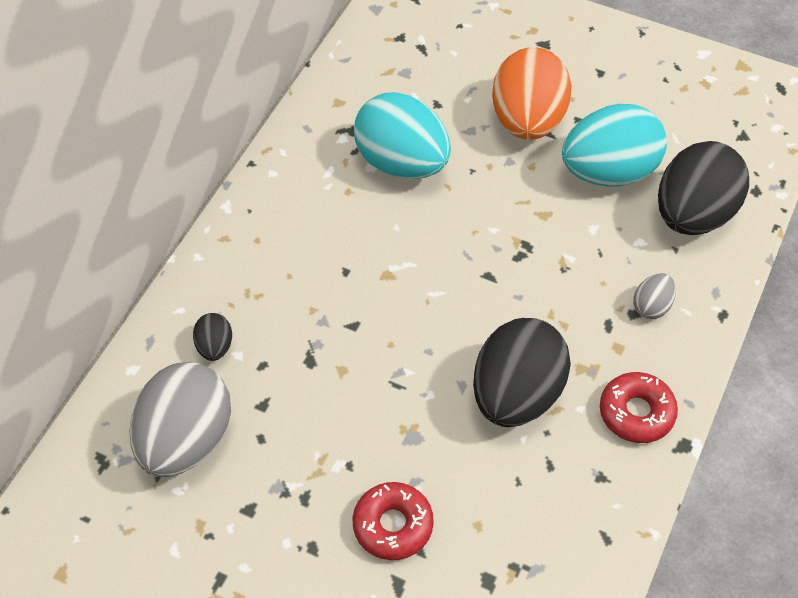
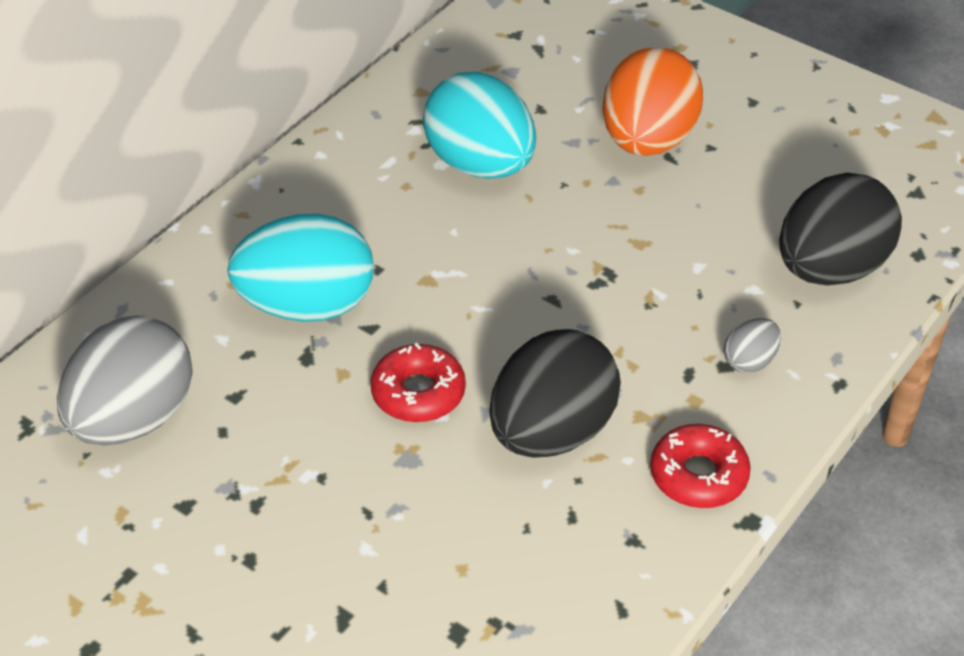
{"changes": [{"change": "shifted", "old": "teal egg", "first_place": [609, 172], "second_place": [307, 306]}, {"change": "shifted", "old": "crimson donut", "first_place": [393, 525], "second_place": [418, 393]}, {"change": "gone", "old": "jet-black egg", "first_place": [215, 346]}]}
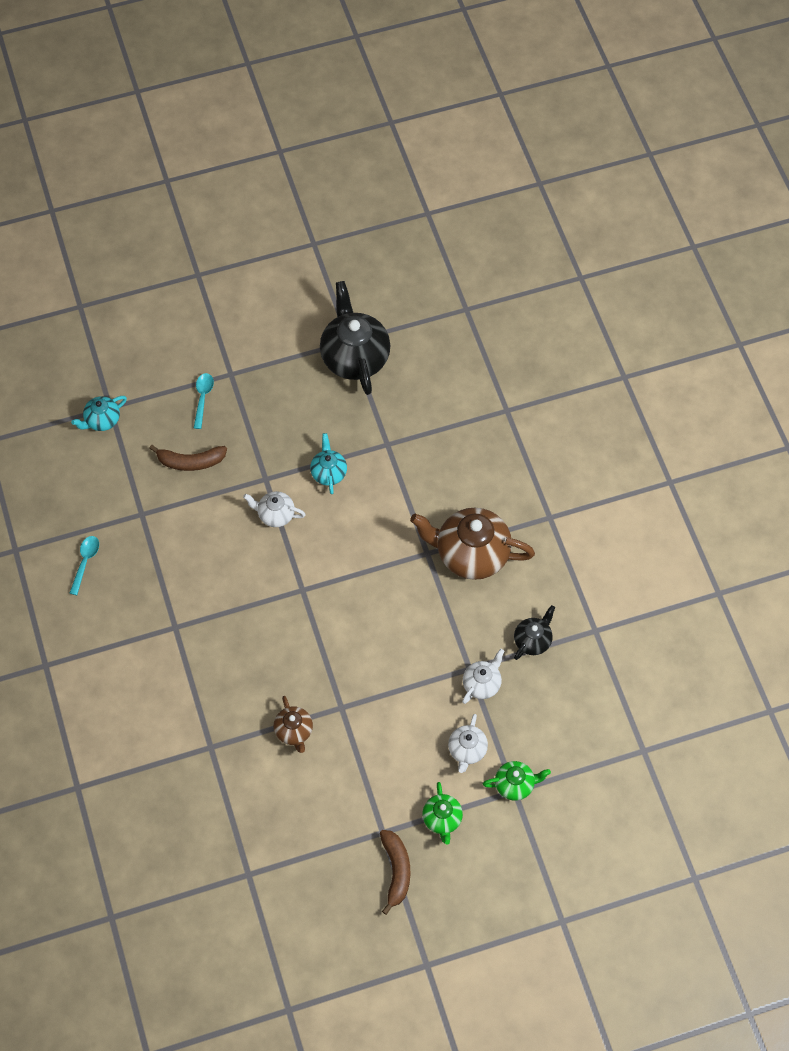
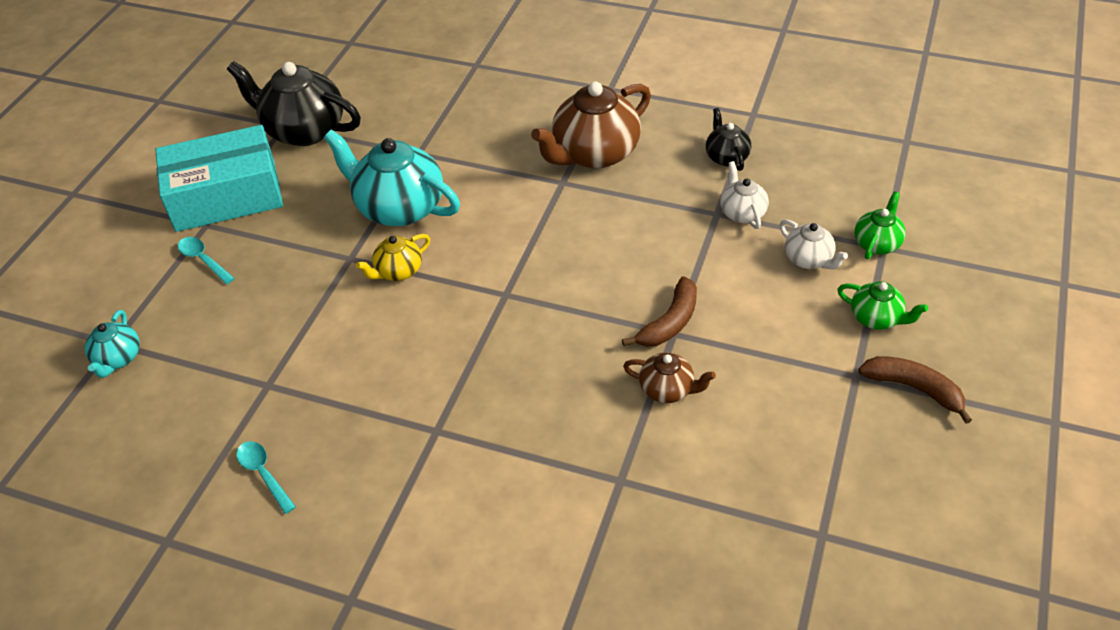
{"changes": [{"change": "new", "new": "teal box", "second_place": [226, 196]}, {"change": "scaled", "old": "teal china teapot", "first_place": [328, 472], "second_place": [399, 208], "factor": 1.96}, {"change": "repainted", "old": "white china teapot", "new": "golden china teapot", "first_place": [275, 515], "second_place": [398, 271]}, {"change": "shifted", "old": "dark brown toy banana", "first_place": [190, 461], "second_place": [669, 322]}]}
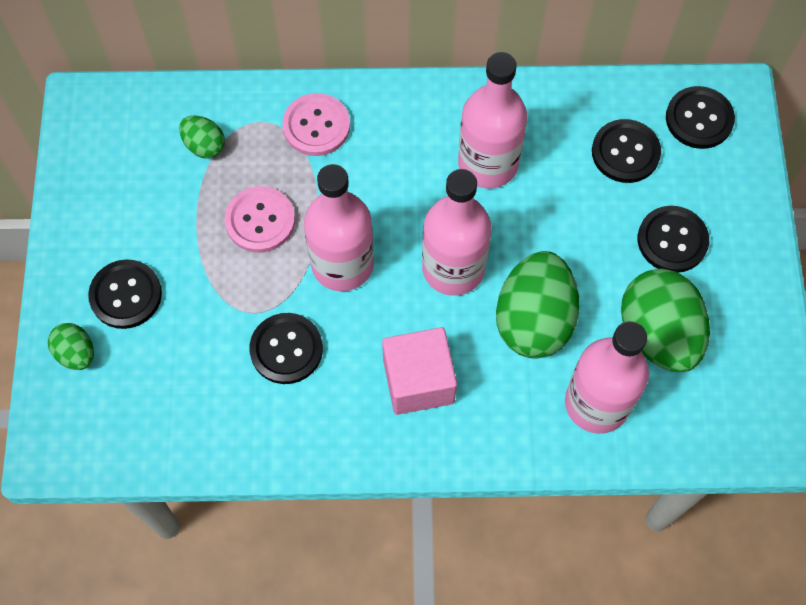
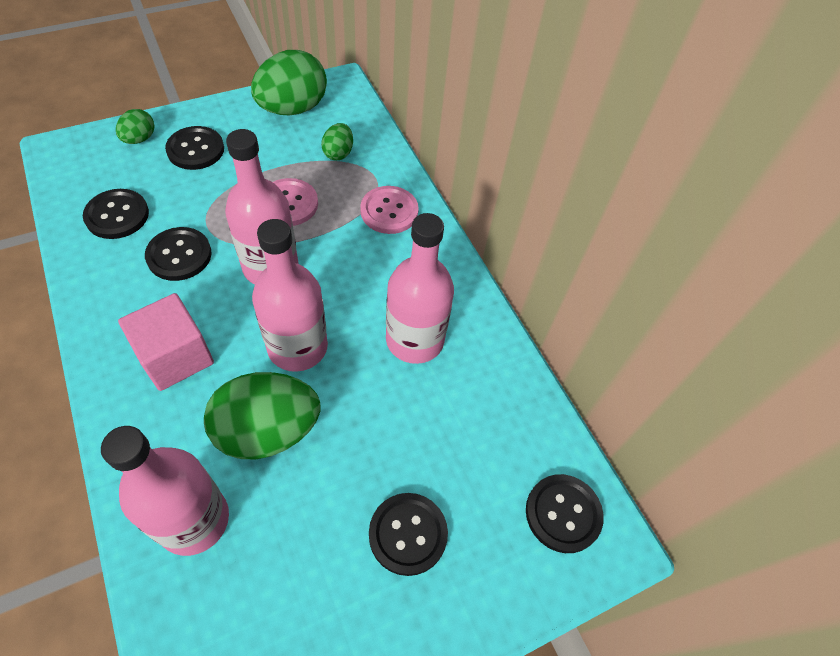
{"changes": [{"change": "shifted", "old": "jet-black button", "first_place": [625, 152], "second_place": [117, 215]}, {"change": "shifted", "old": "green egg", "first_place": [658, 334], "second_place": [292, 108]}]}
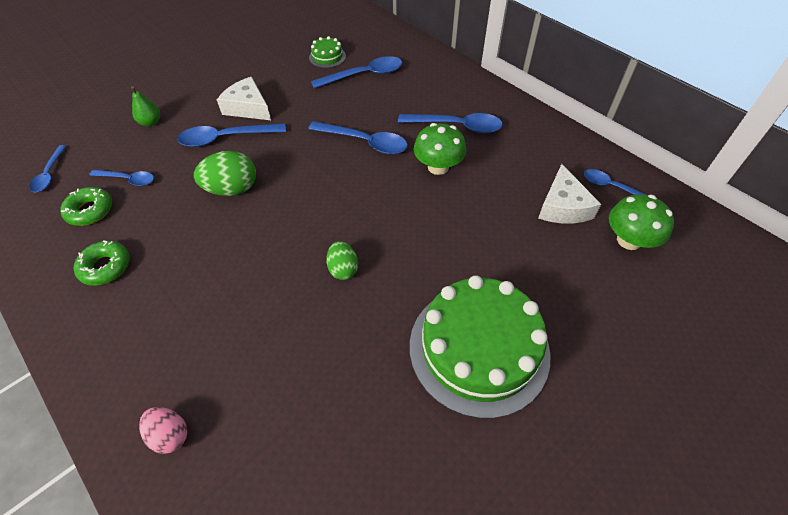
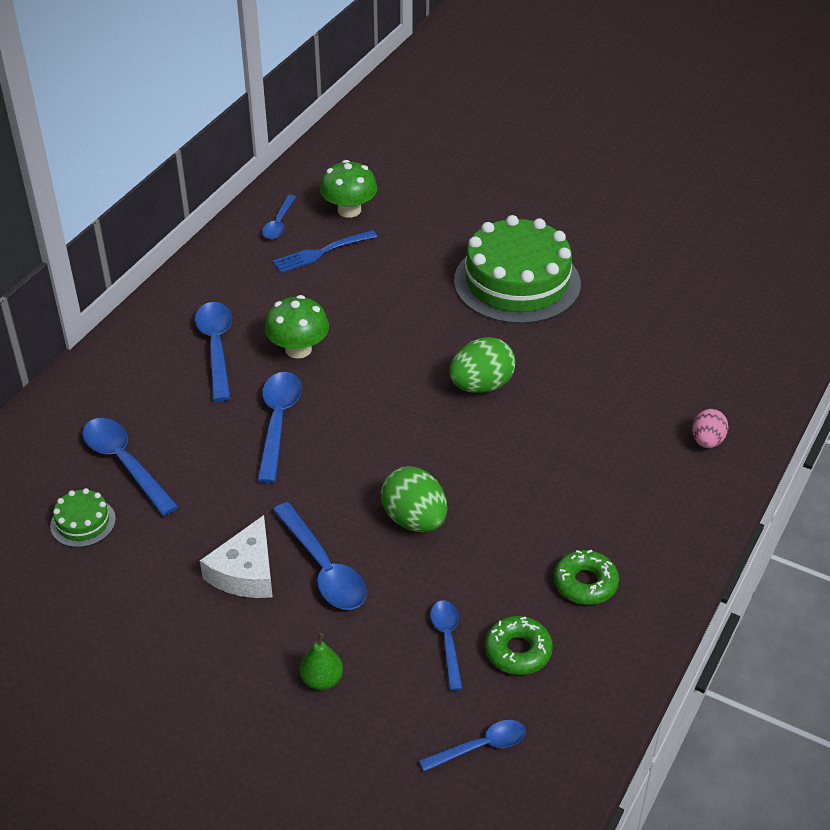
{"changes": [{"change": "swapped", "old": "white piece of cheese", "new": "blue table fork", "first_place": [563, 206], "second_place": [322, 252]}, {"change": "scaled", "old": "green egg", "first_place": [343, 269], "second_place": [481, 386], "factor": 1.6}]}
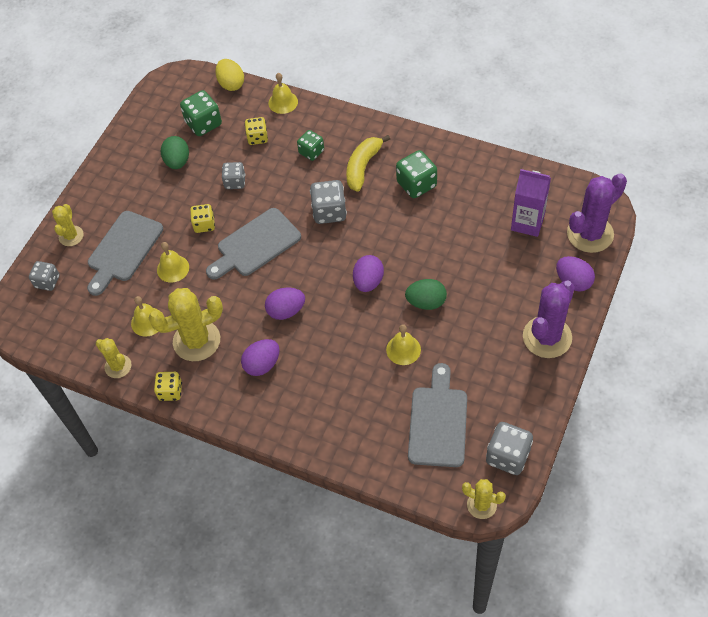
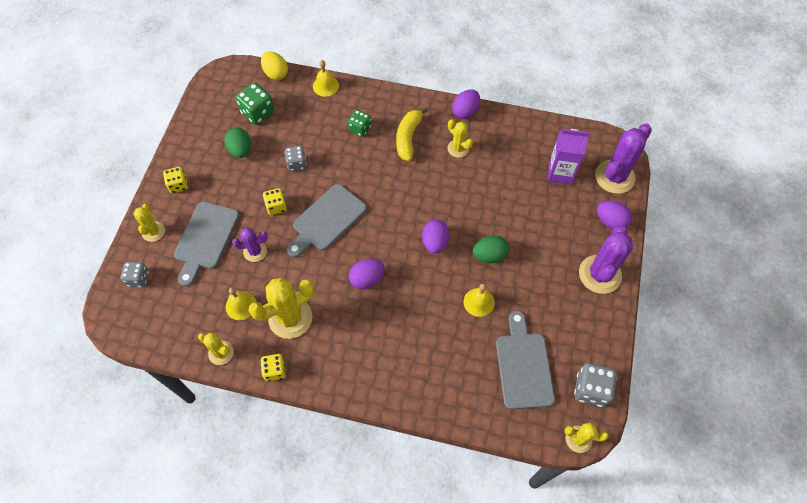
{"changes": [{"change": "shifted", "old": "golden dice", "first_place": [257, 137], "second_place": [178, 185]}, {"change": "swapped", "old": "golden school bell", "new": "royal purple saguaro cactus", "first_place": [173, 268], "second_place": [255, 251]}, {"change": "swapped", "old": "green dice", "new": "golden saguaro cactus", "first_place": [416, 184], "second_place": [458, 148]}, {"change": "shifted", "old": "royal purple egg", "first_place": [262, 364], "second_place": [465, 111]}, {"change": "gone", "old": "gray dice", "first_place": [329, 212]}]}
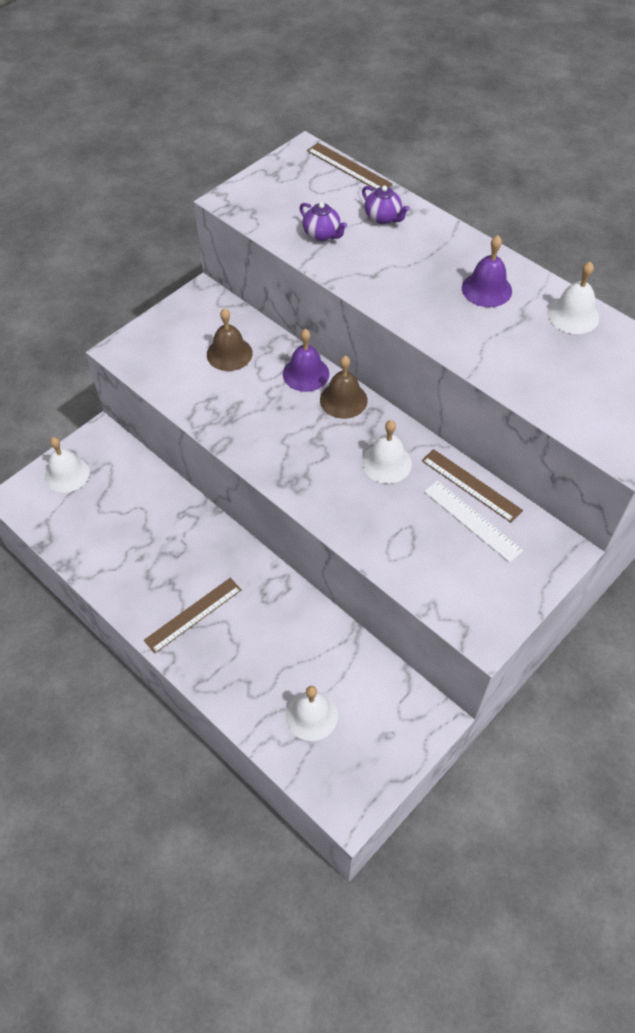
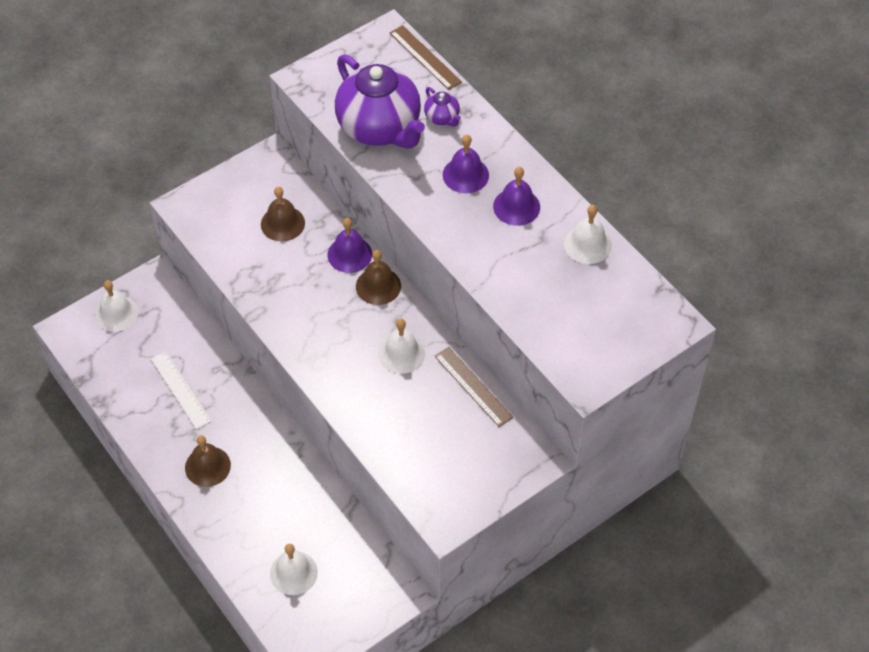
{"changes": [{"change": "shifted", "old": "white straightedge", "first_place": [472, 520], "second_place": [181, 389]}, {"change": "swapped", "old": "dark brown straightedge", "new": "dark brown school bell", "first_place": [193, 615], "second_place": [207, 466]}, {"change": "scaled", "old": "royal purple china teapot", "first_place": [322, 234], "second_place": [380, 128], "factor": 2.39}, {"change": "new", "new": "royal purple school bell", "second_place": [465, 175]}]}
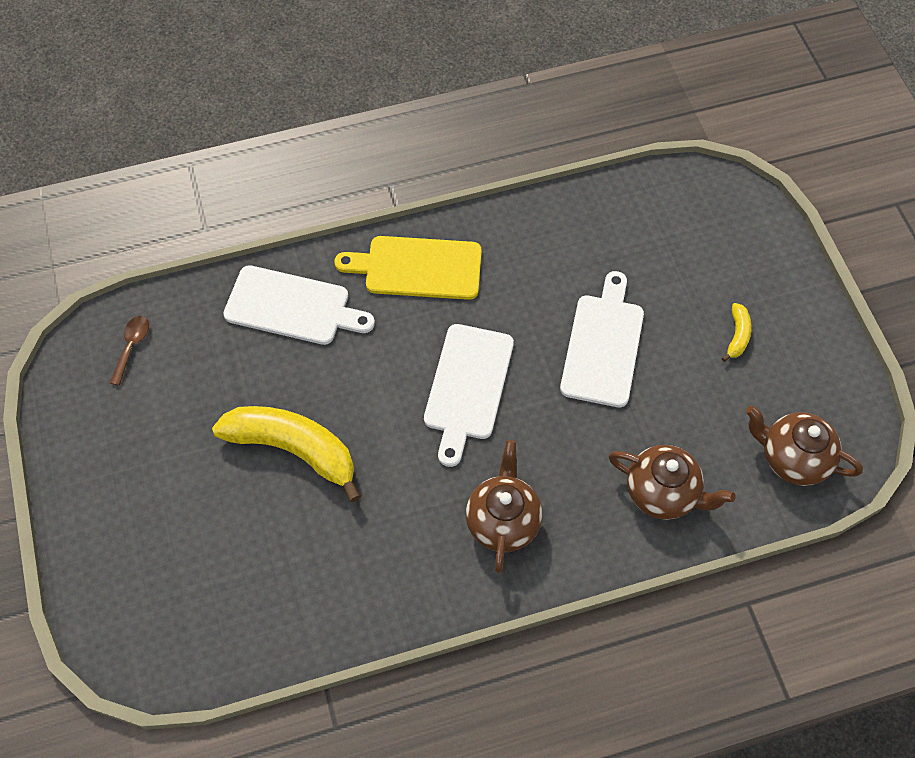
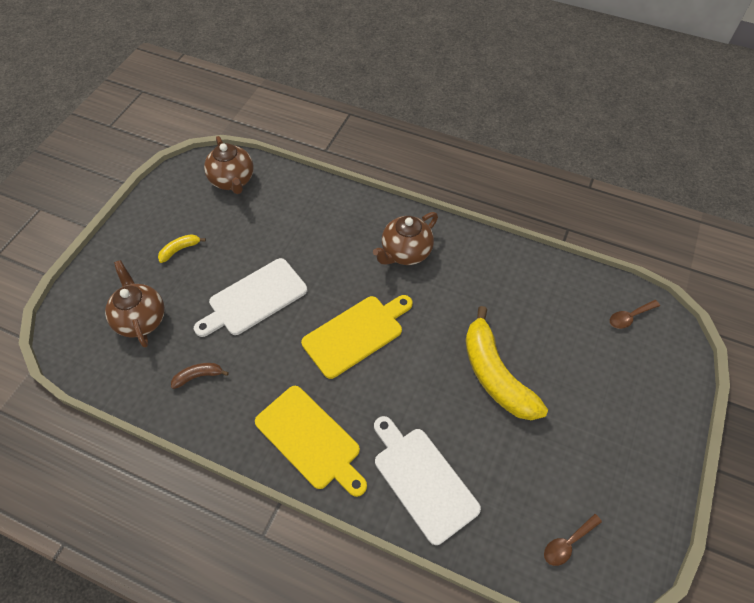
{"changes": [{"change": "shifted", "old": "dark brown china teapot", "first_place": [663, 493], "second_place": [141, 319]}, {"change": "new", "new": "dark brown toy banana", "second_place": [198, 376]}, {"change": "repainted", "old": "white bread board", "new": "golden bread board", "first_place": [467, 387], "second_place": [356, 334]}, {"change": "new", "new": "dark brown spoon", "second_place": [629, 317]}]}
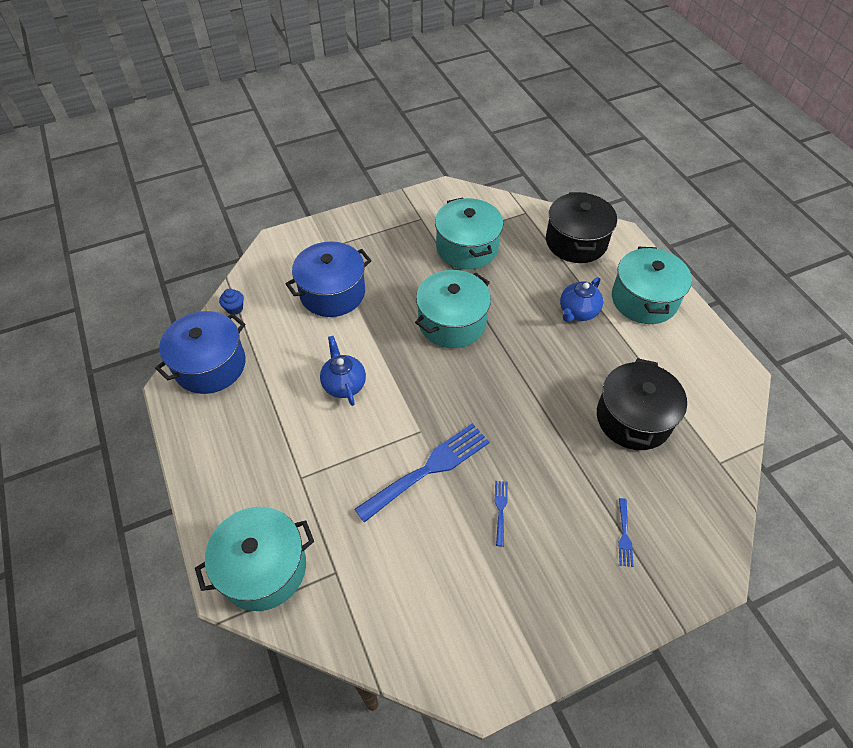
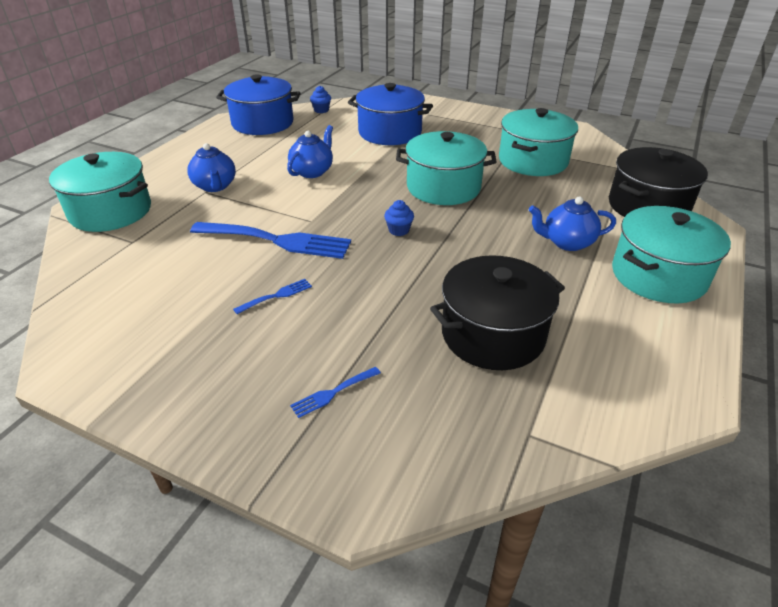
{"changes": [{"change": "new", "new": "blue china teapot", "second_place": [215, 186]}, {"change": "new", "new": "blue fairy cake", "second_place": [399, 230]}]}
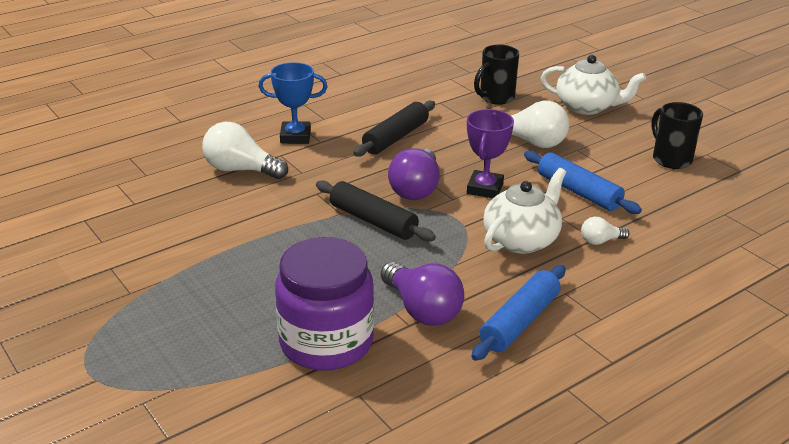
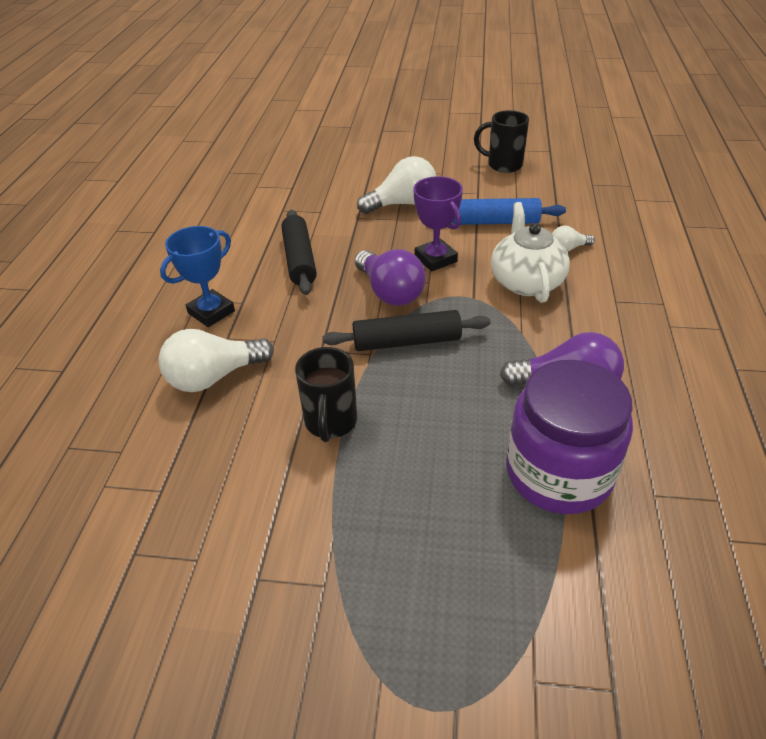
{"changes": [{"change": "shifted", "old": "jet-black tea mug", "first_place": [495, 98], "second_place": [330, 422]}, {"change": "rotated", "old": "white light bulb", "first_place": [600, 241], "second_place": [568, 248], "degrees": 45}, {"change": "gone", "old": "blue pastry roller", "first_place": [519, 322]}, {"change": "gone", "old": "white china teapot", "first_place": [587, 107]}]}
